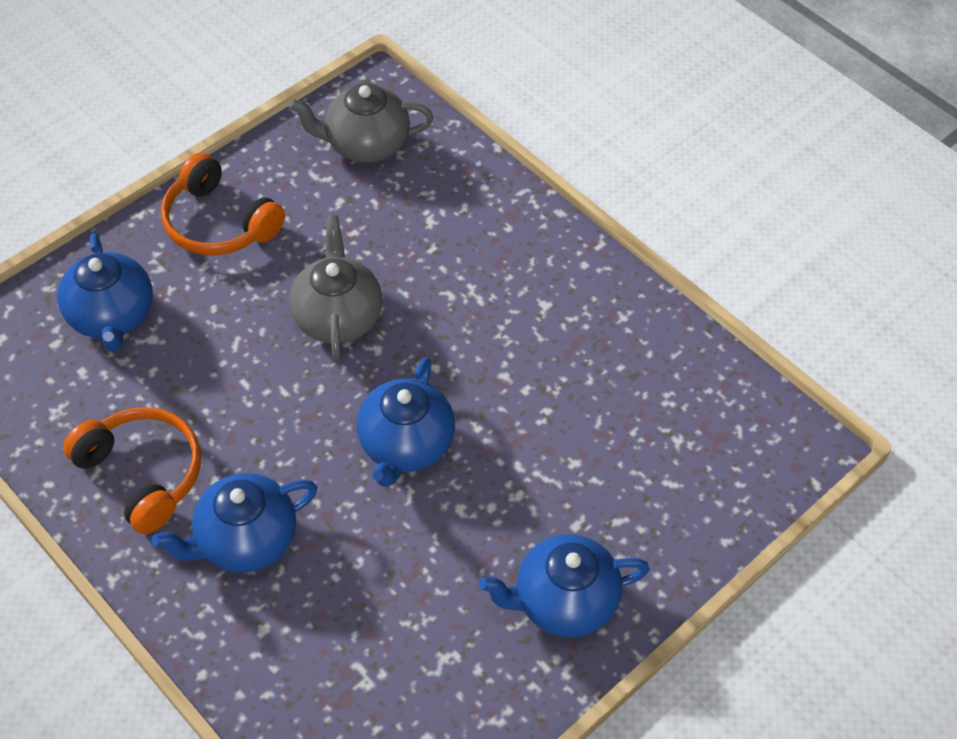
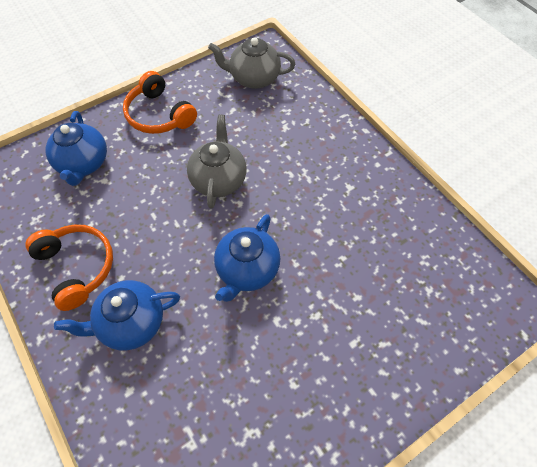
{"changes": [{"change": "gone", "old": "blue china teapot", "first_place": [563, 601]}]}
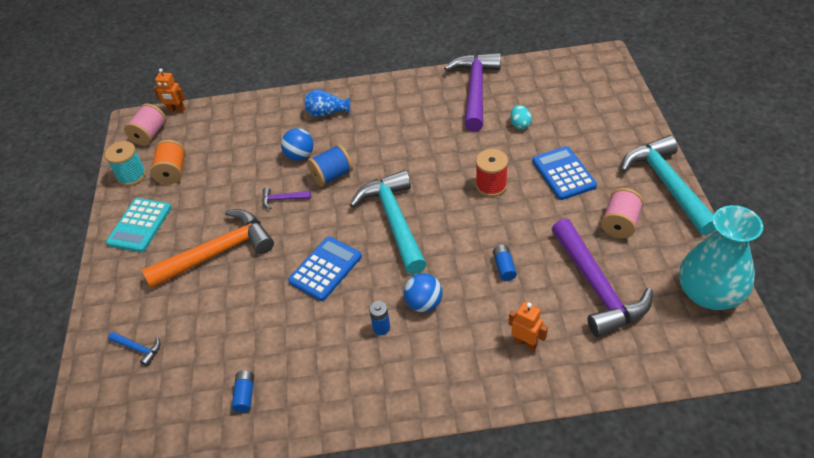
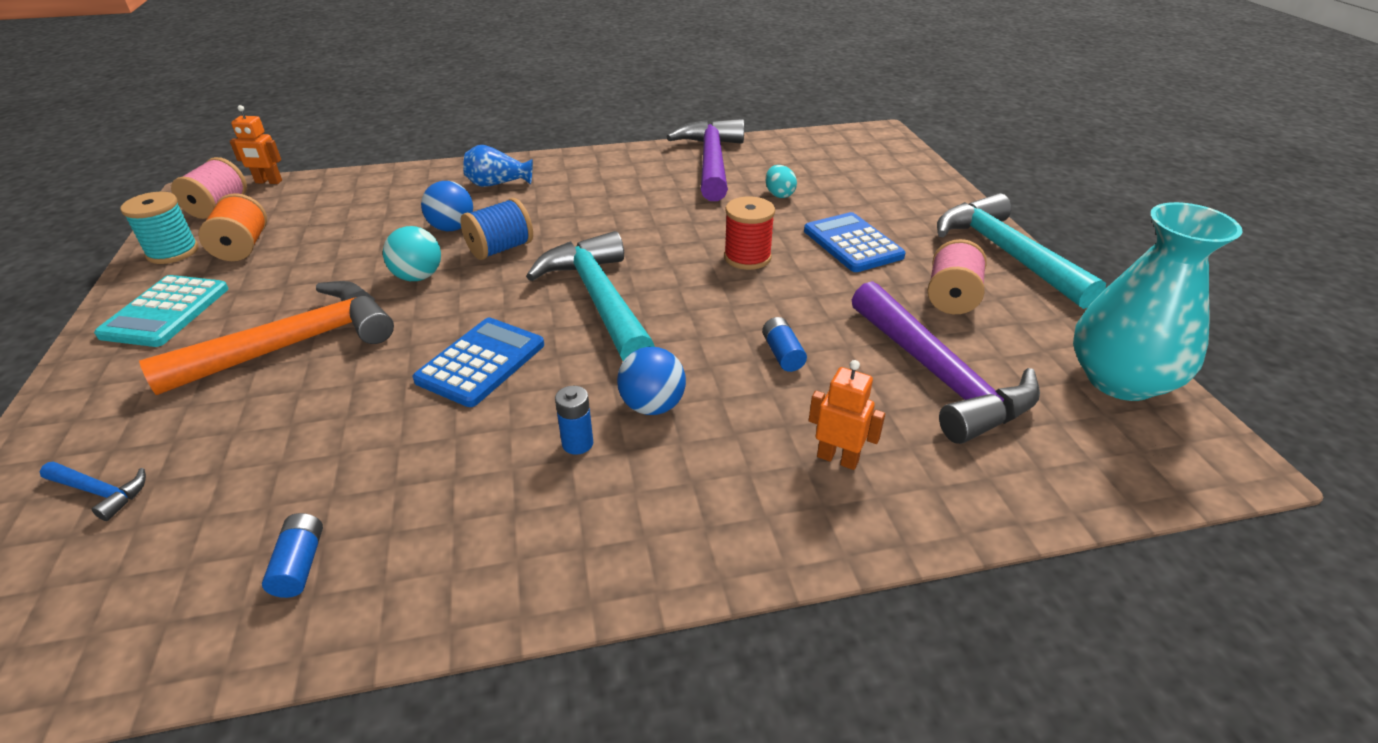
{"changes": [{"change": "swapped", "old": "royal purple carpenter's hammer", "new": "teal ball", "first_place": [283, 199], "second_place": [418, 277]}]}
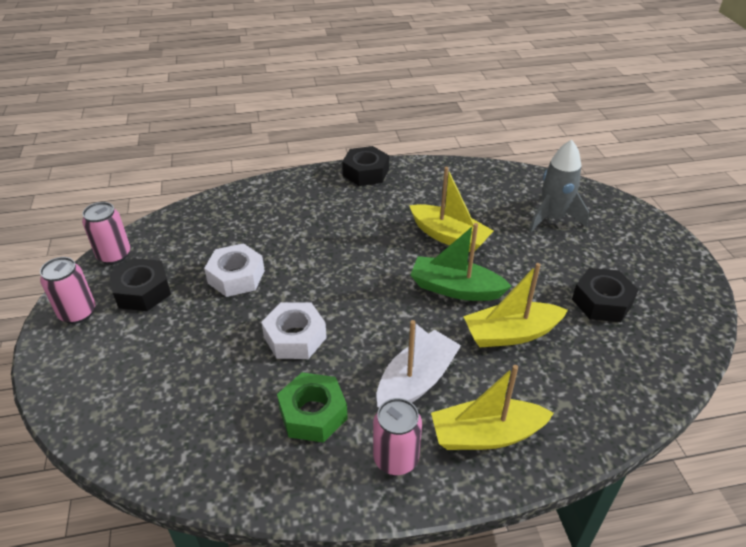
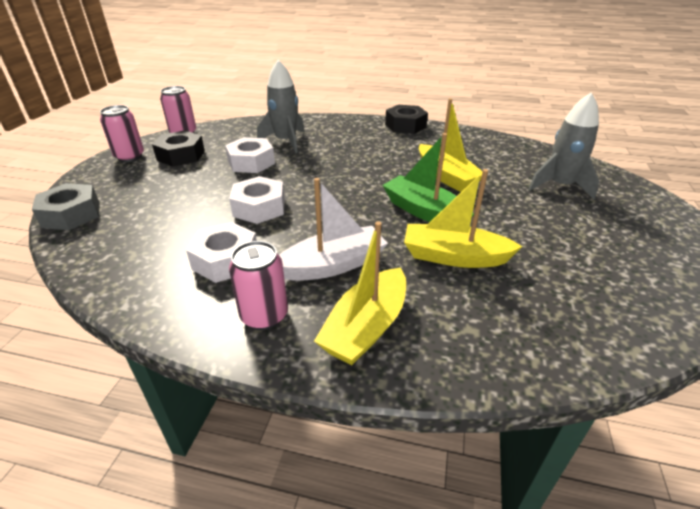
{"changes": [{"change": "new", "new": "gray hex nut", "second_place": [71, 214]}, {"change": "repainted", "old": "green hex nut", "new": "white hex nut", "first_place": [313, 414], "second_place": [226, 260]}, {"change": "new", "new": "gray spaceship", "second_place": [285, 141]}, {"change": "rotated", "old": "golden toy boat", "first_place": [486, 435], "second_place": [366, 327], "degrees": -75}, {"change": "gone", "old": "jet-black hex nut", "first_place": [601, 302]}]}
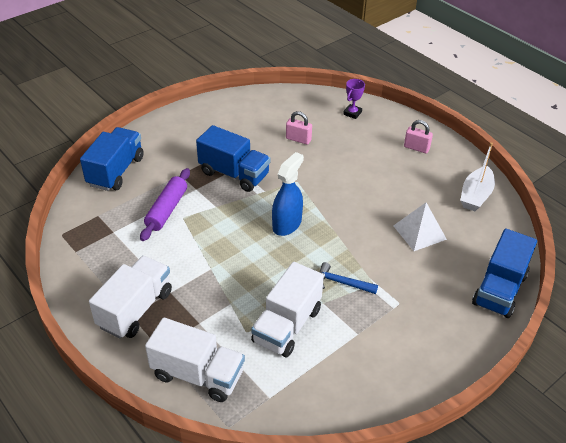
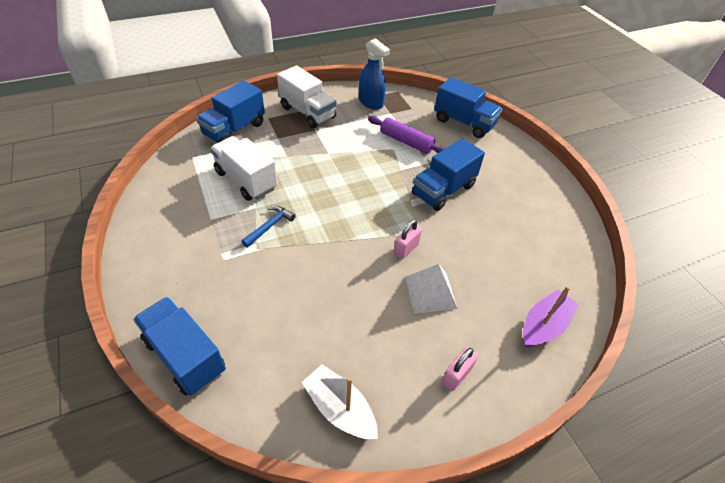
{"changes": [{"change": "repainted", "old": "white toy truck", "new": "blue toy truck", "first_place": [198, 374], "second_place": [234, 129]}, {"change": "shifted", "old": "blue sprayer", "first_place": [287, 224], "second_place": [371, 102]}, {"change": "shifted", "old": "pink padlock", "first_place": [298, 139], "second_place": [406, 249]}, {"change": "shifted", "old": "white solid pyramid", "first_place": [419, 232], "second_place": [430, 292]}, {"change": "swapped", "old": "royal purple award cup", "new": "royal purple toy boat", "first_place": [352, 113], "second_place": [543, 325]}]}
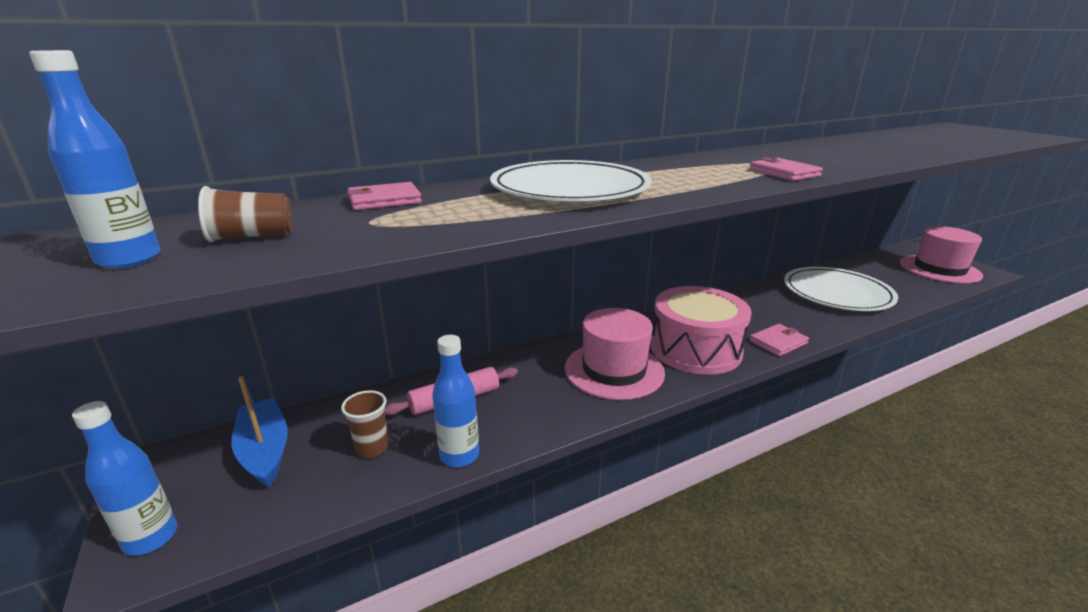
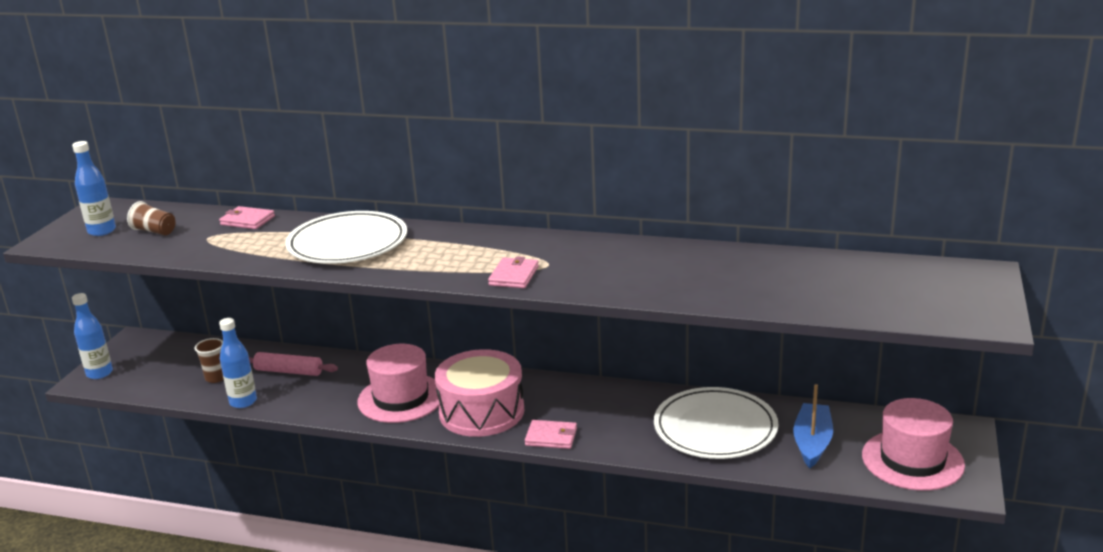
{"changes": [{"change": "shifted", "old": "blue toy boat", "first_place": [265, 450], "second_place": [812, 442]}]}
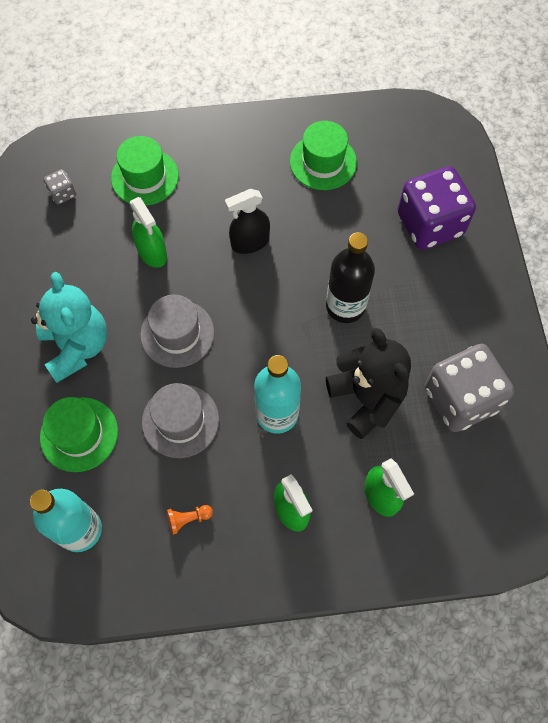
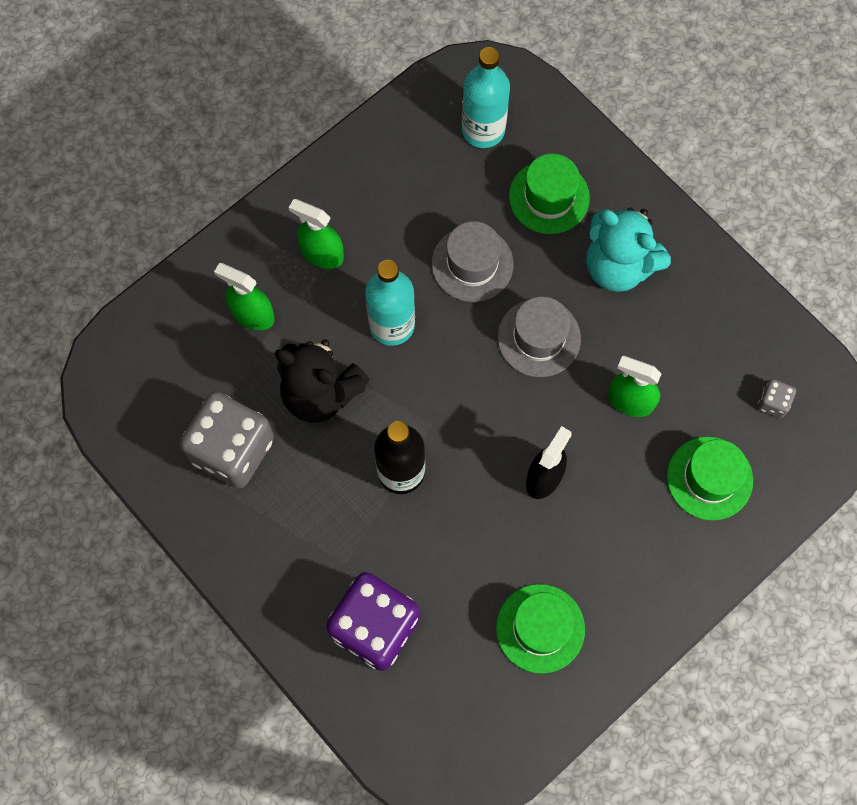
{"changes": [{"change": "gone", "old": "orange game pawn", "first_place": [188, 519]}]}
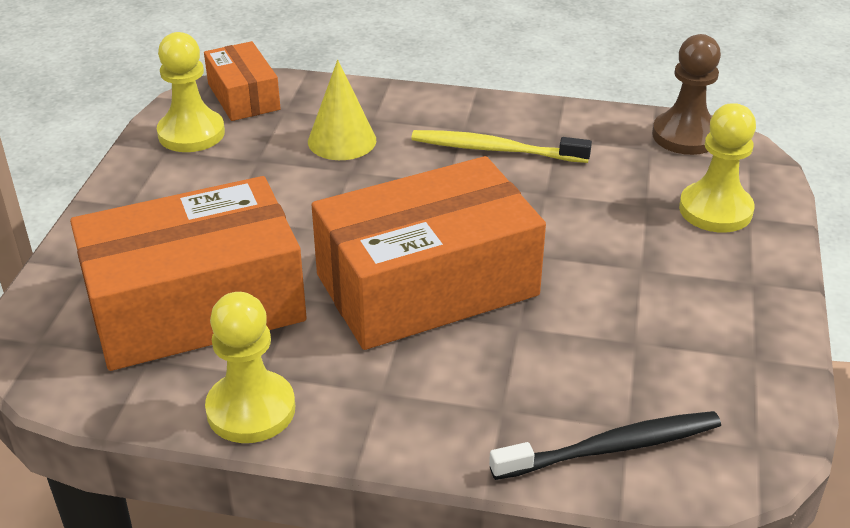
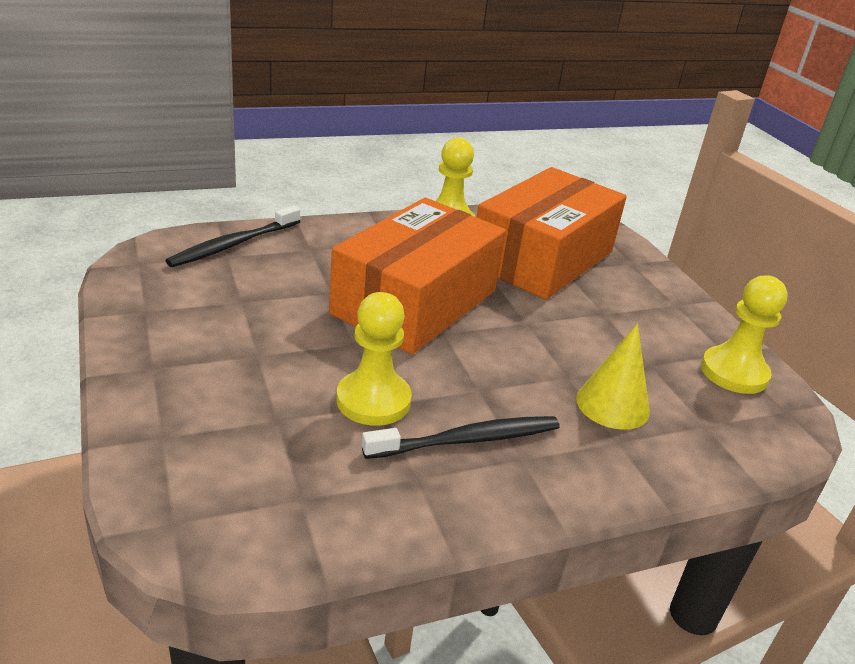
{"changes": [{"change": "shifted", "old": "golden game pawn", "first_place": [715, 210], "second_place": [373, 400]}, {"change": "repainted", "old": "golden tooth brush", "new": "jet-black tooth brush", "first_place": [495, 149], "second_place": [467, 440]}, {"change": "gone", "old": "orange box", "first_place": [243, 96]}, {"change": "gone", "old": "dark brown game pawn", "first_place": [685, 136]}]}
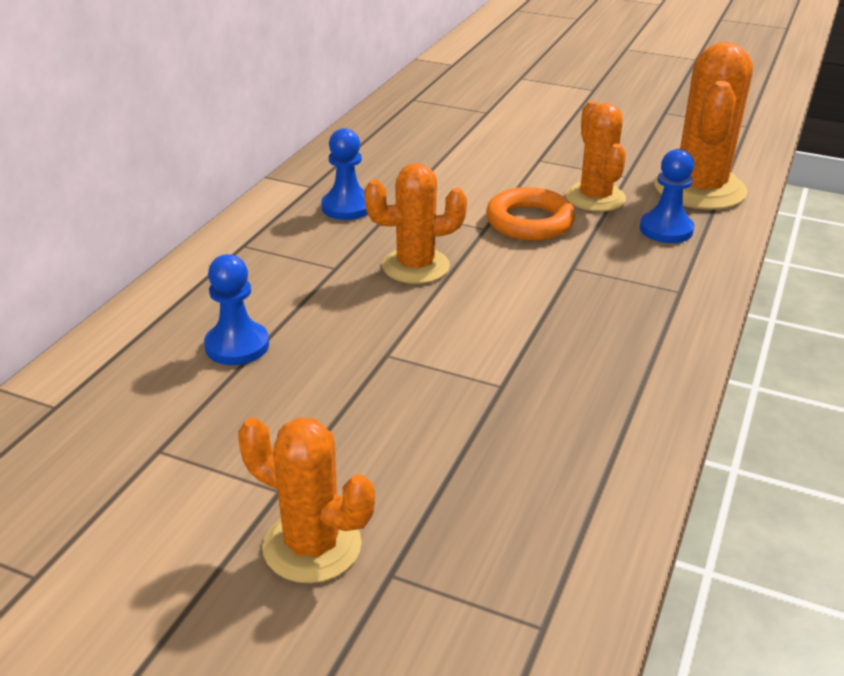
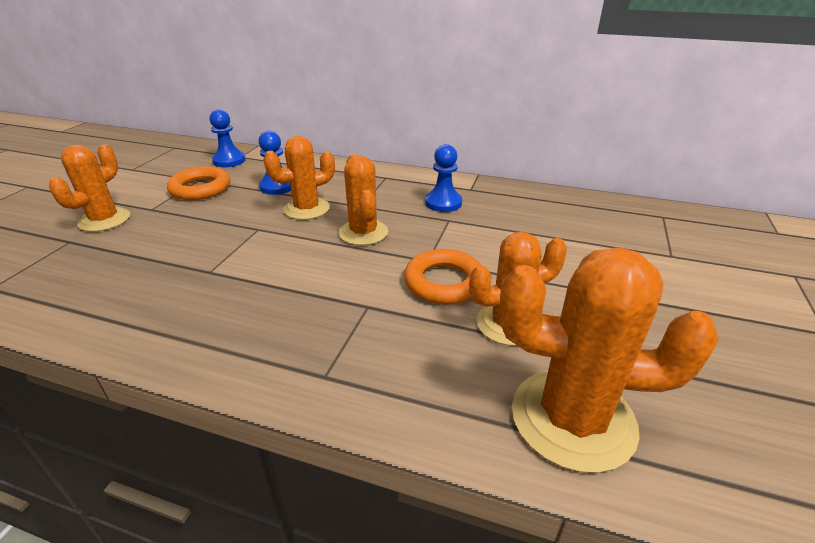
{"changes": [{"change": "new", "new": "orange ring", "second_place": [200, 189]}, {"change": "shifted", "old": "blue game pawn", "first_place": [666, 229], "second_place": [229, 161]}, {"change": "new", "new": "orange saguaro cactus", "second_place": [307, 209]}]}
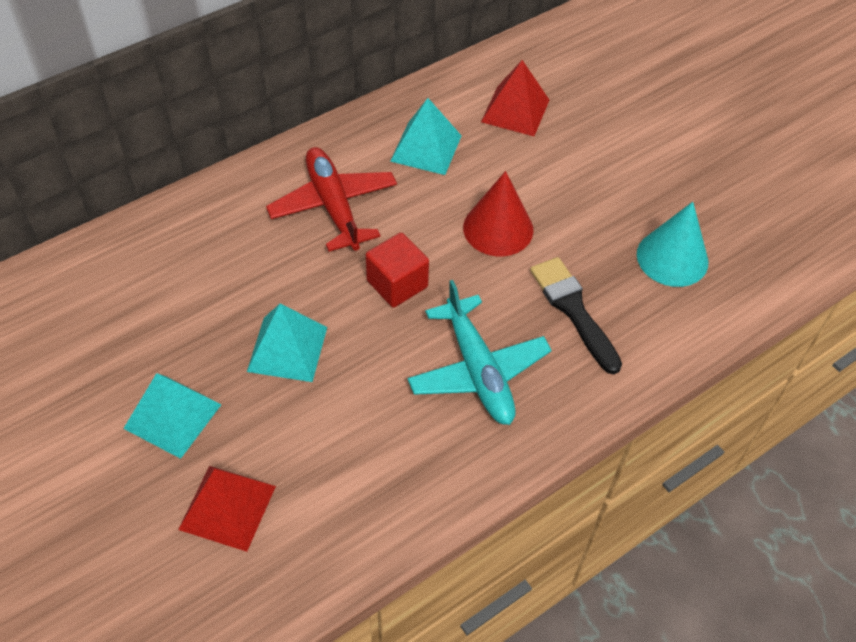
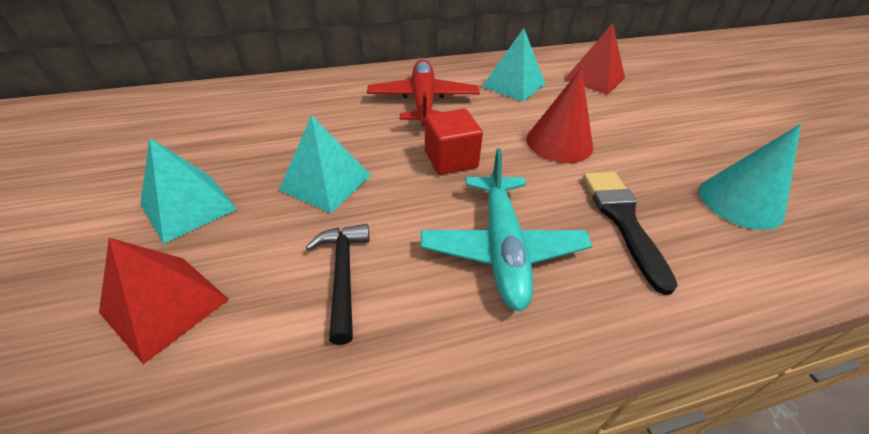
{"changes": [{"change": "new", "new": "jet-black carpenter's hammer", "second_place": [343, 274]}]}
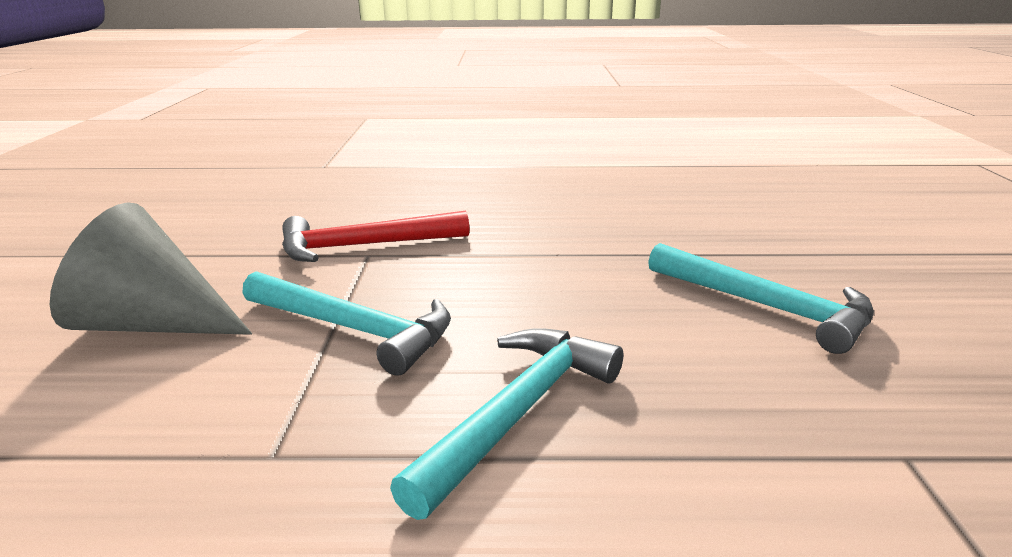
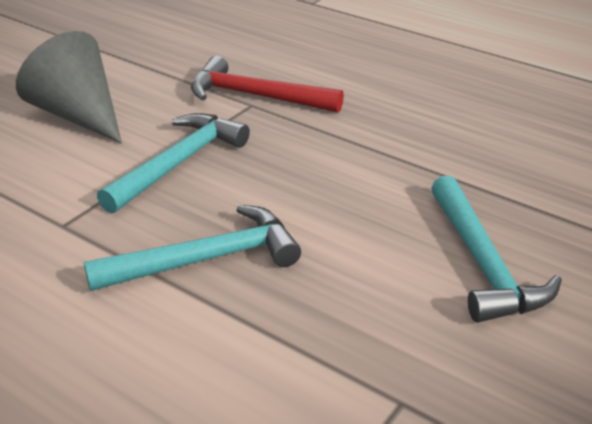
{"changes": [{"change": "rotated", "old": "teal carpenter's hammer", "first_place": [354, 330], "second_place": [178, 163], "degrees": -120}]}
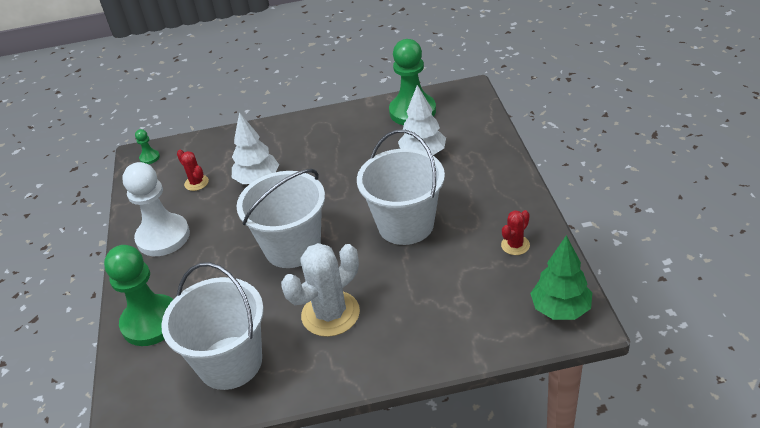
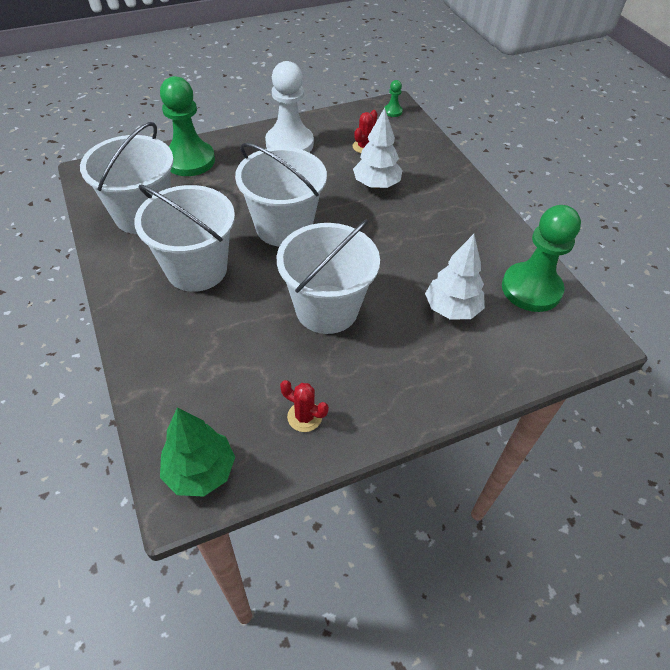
{"changes": [{"change": "swapped", "old": "white saguaro cactus", "new": "white sand bucket", "first_place": [330, 314], "second_place": [197, 269]}]}
